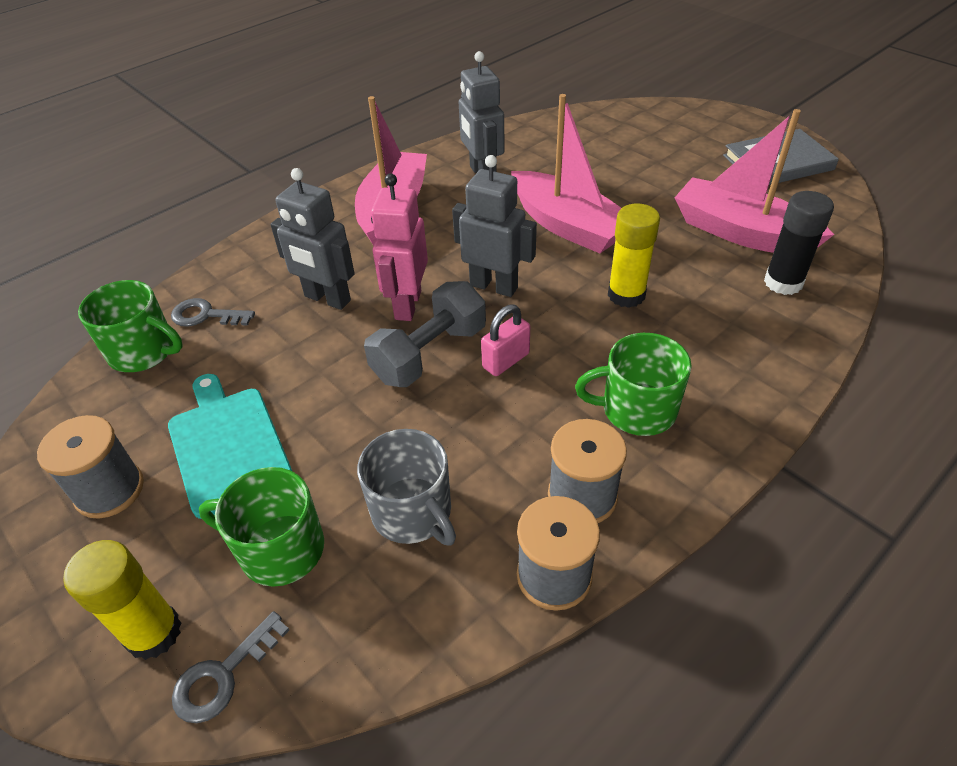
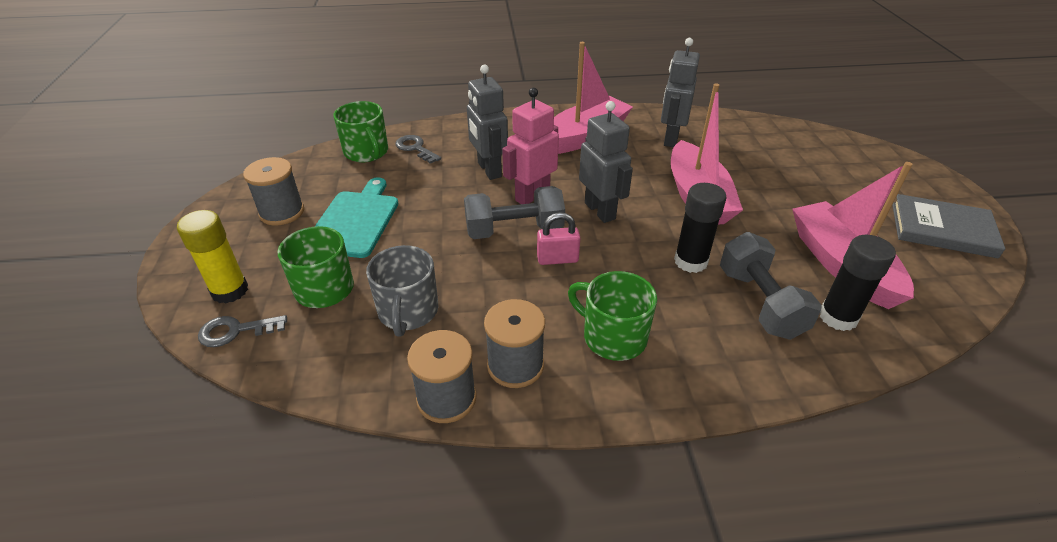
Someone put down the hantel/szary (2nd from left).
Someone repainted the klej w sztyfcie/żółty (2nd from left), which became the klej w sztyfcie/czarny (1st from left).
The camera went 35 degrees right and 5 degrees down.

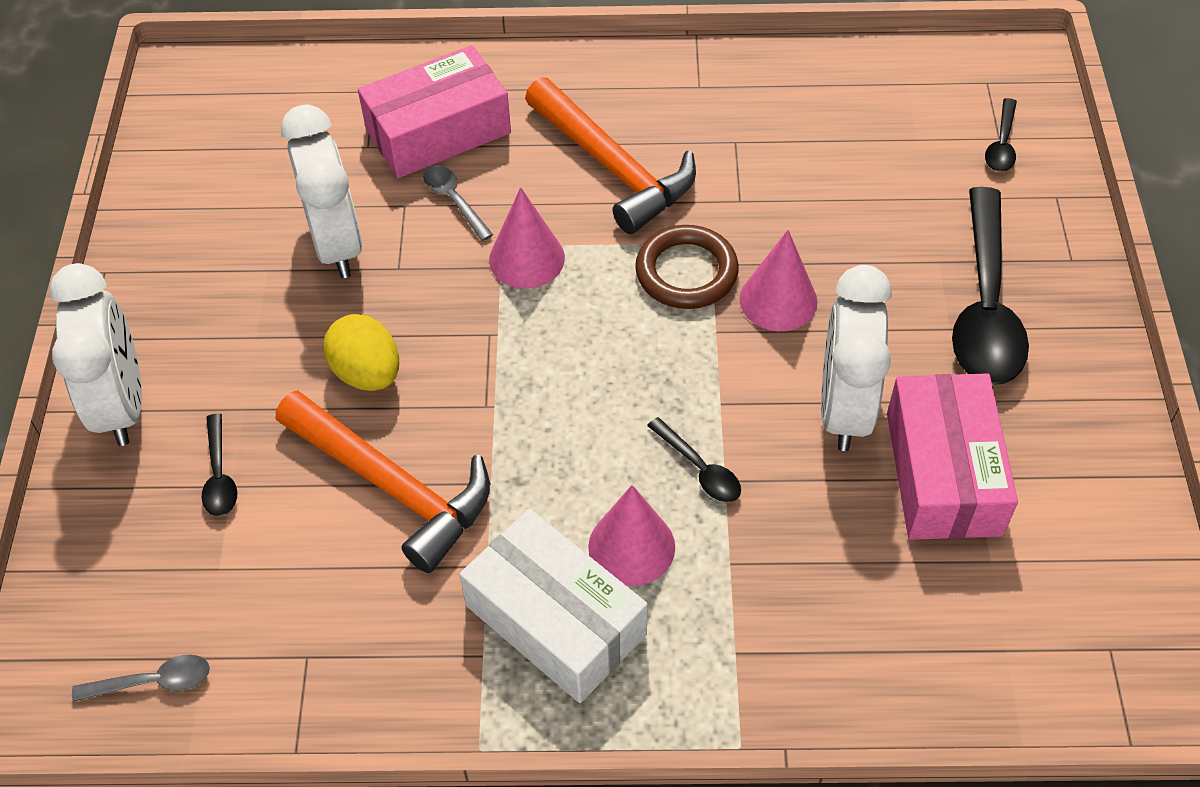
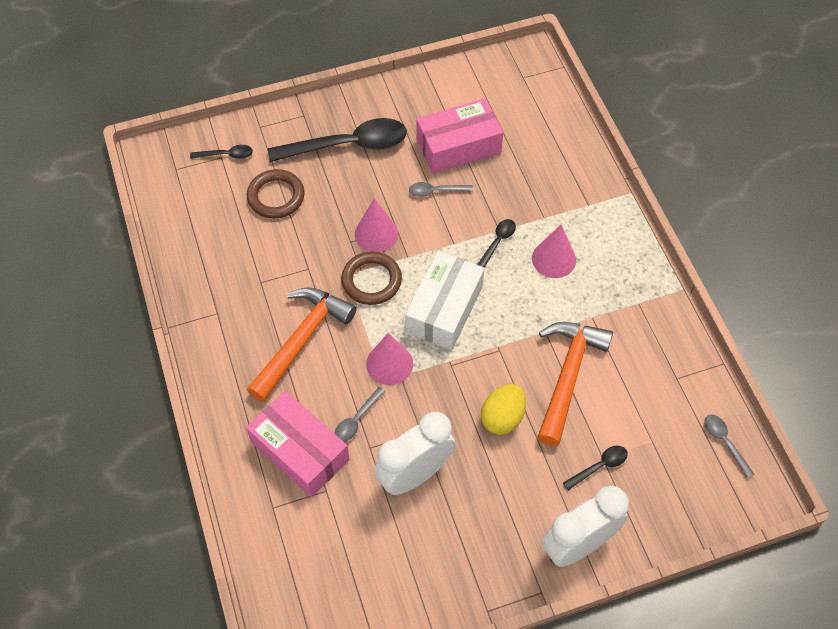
Someone put down the pierścień/brązowy (1st from left).
Someone carried the pudełko/biały.
Someone swapped the budzik/biały (3rd from left) for the łyżka/szary (2nd from left).
The camera went 110 degrees left and 5 degrees up.

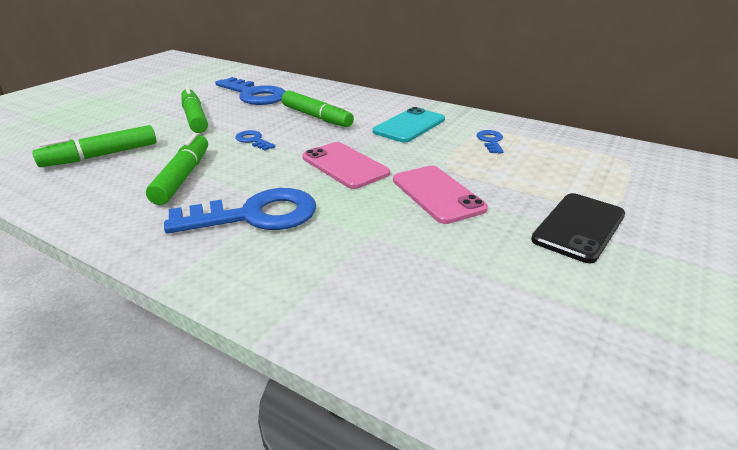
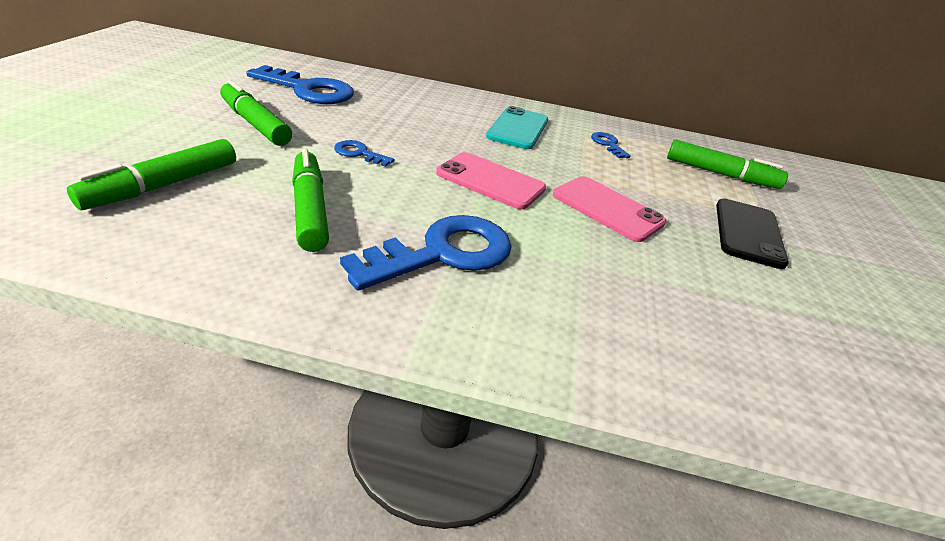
Someone carried the flamaster/zielony (4th from left).
The camera went 25 degrees left and 5 degrees up.

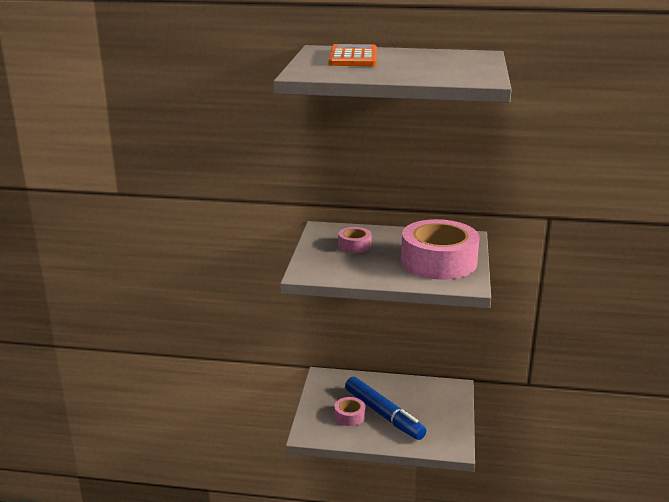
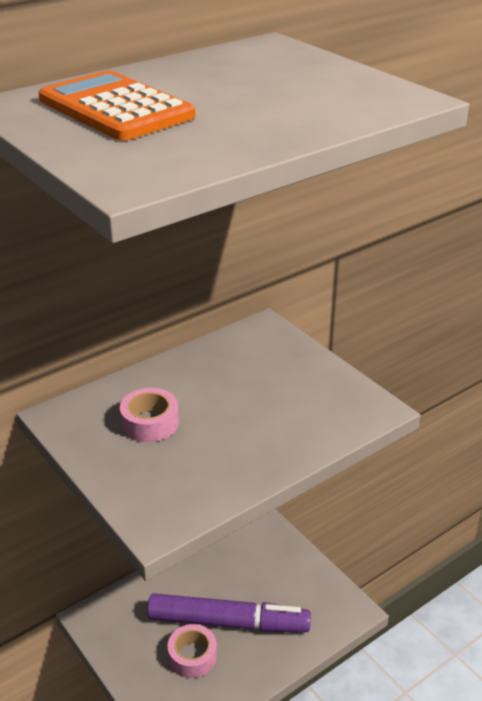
Someone took away the taśma klejąca/różowy (3rd from left).
Someone repainted the flamaster/niebieski, which became the flamaster/fioletowy.
The camera went 45 degrees left and 10 degrees up.

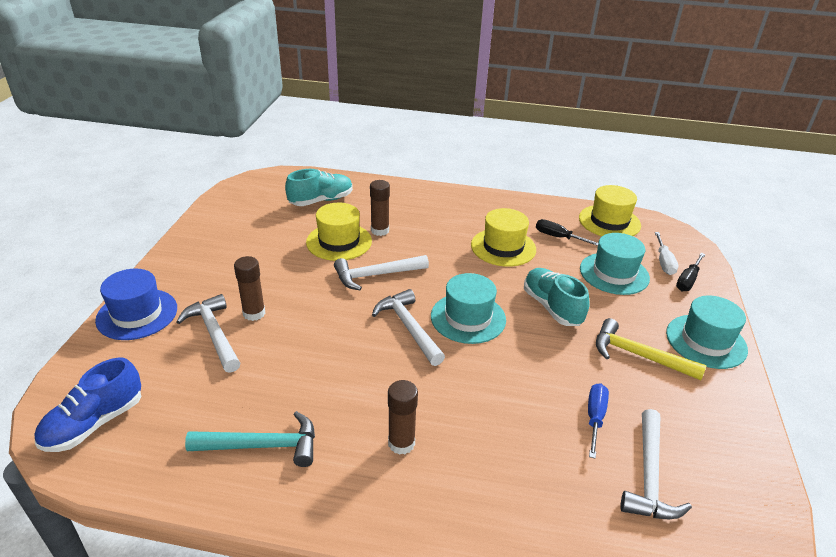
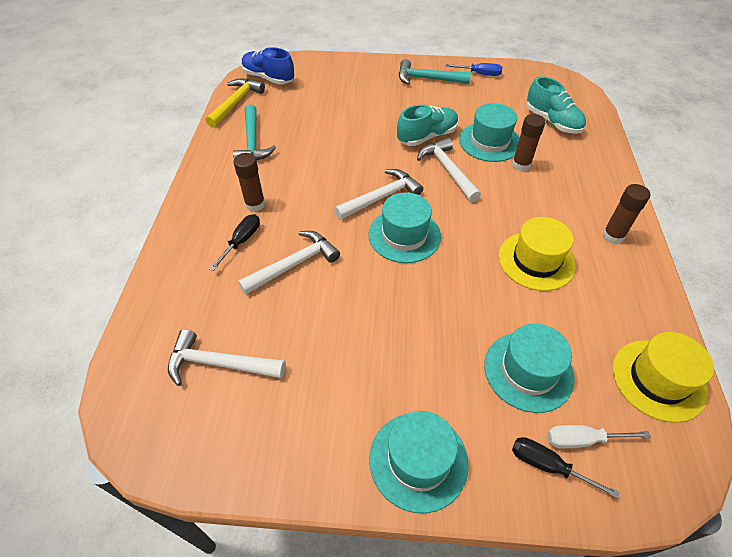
Someone took away the kapelusz/niebieski.
Someone put down the młotek/turkusowy (2nd from left).
Someone carried the młotek/biały (1st from left in the first image).
Someone carried the klej w sztyfcie/brązowy (1st from left in the first image).
Someone carried the but/turkusowy (2nd from left in the first image).
Someone carried the śrubokręt/czarny (1st from left).
Someone carried the śrubokręt/niebieski.
Someone carried the młotek/żółty.
Someone repainted the kapelusz/żółty (1st from left), which became the kapelusz/turkusowy (3rd from left).
The camera went 85 degrees right and 15 degrees up.

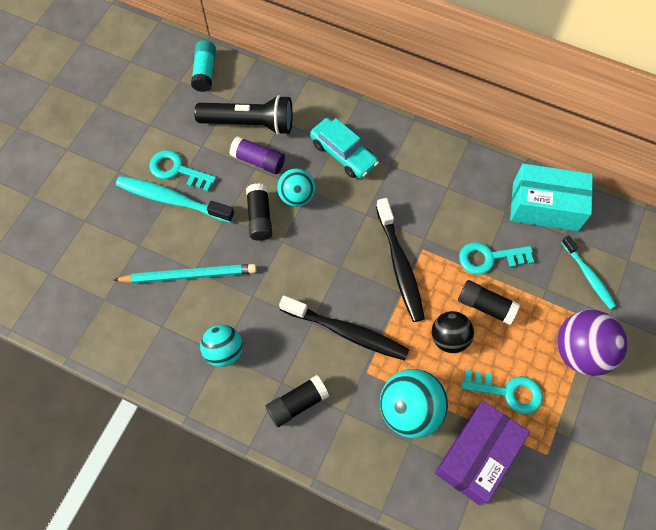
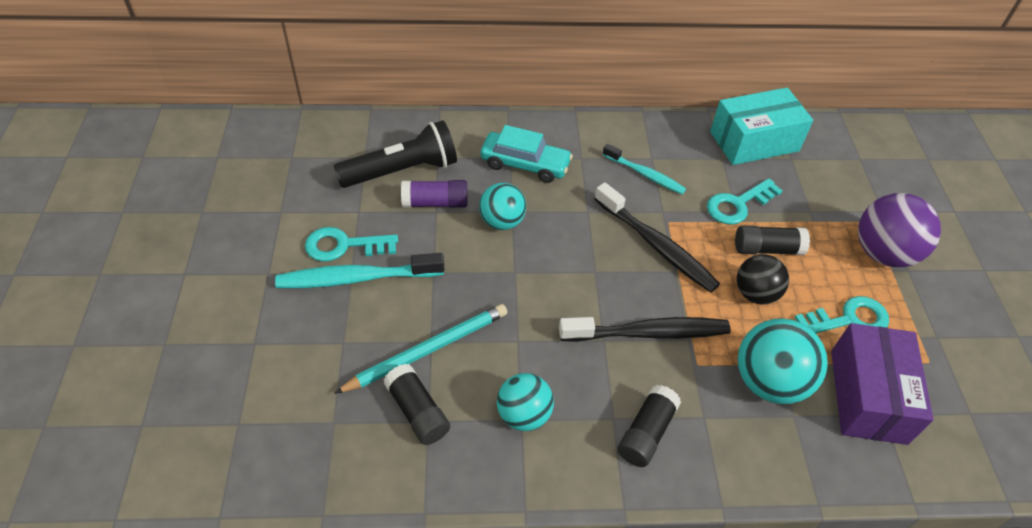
Someone took away the klej w sztyfcie/turkusowy.
Someone carried the klej w sztyfcie/czarny (1st from left).
Someone carried the szczoteczka do zębów/turkusowy (2nd from left).
The camera went 30 degrees left and 15 degrees down.

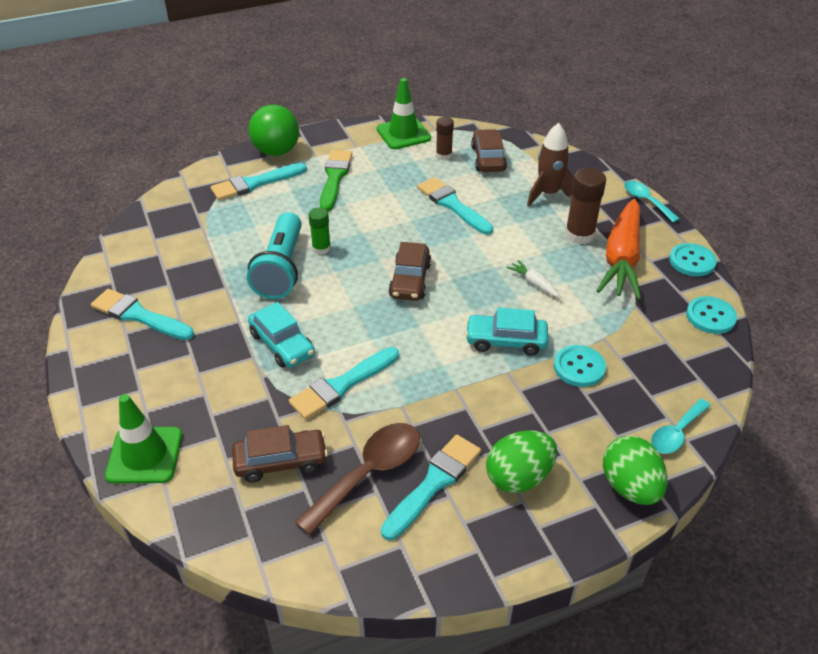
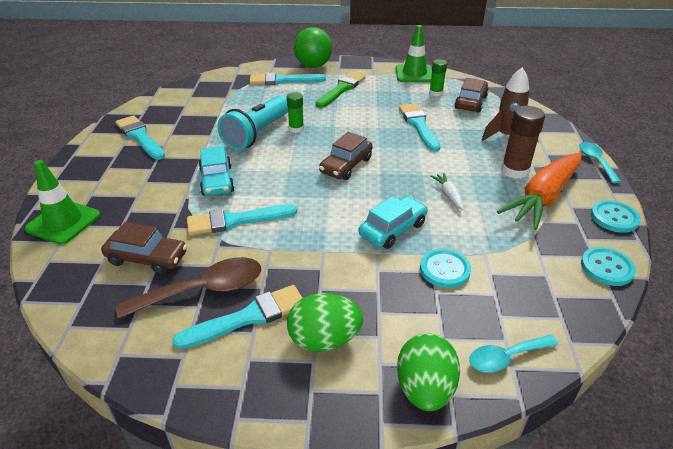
Someone repainted the klej w sztyfcie/brązowy (1st from left), which became the klej w sztyfcie/zielony (2nd from left).
Someone rotated the samochód/turkusowy (2nd from left) by 105 degrees clockwise.
The camera went 25 degrees right and 5 degrees down.

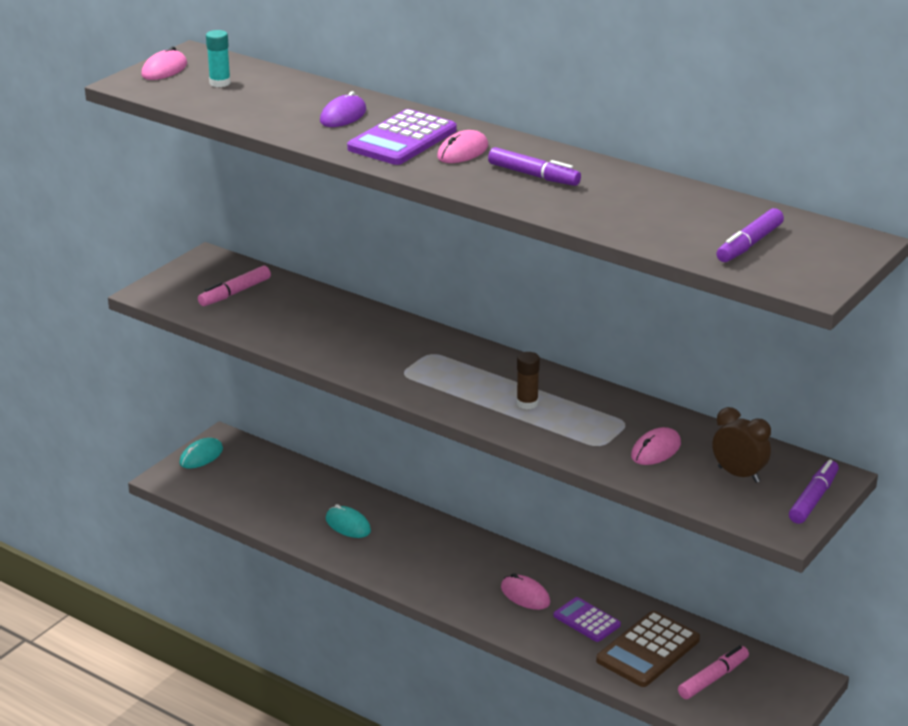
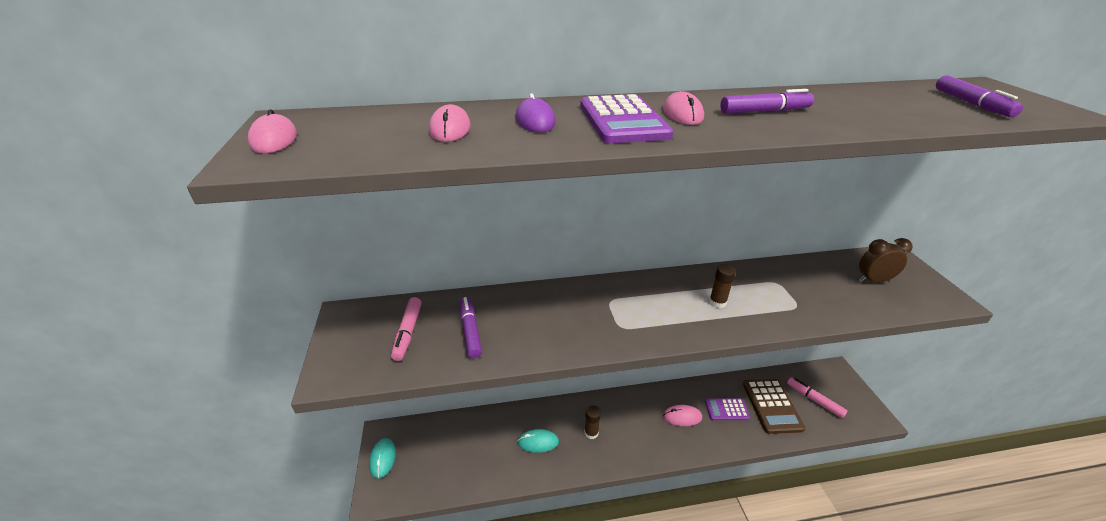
Someone took away the klej w sztyfcie/turkusowy.
Someone put down the klej w sztyfcie/brązowy (1st from left).
Someone carried the myszka/różowy (4th from left in the first image).
Someone carried the flamaster/fioletowy (3rd from left in the first image).
Someone rotated the flamaster/różowy (2nd from left) by 45 degrees counterclockwise.
The camera went 45 degrees left and 5 degrees up.

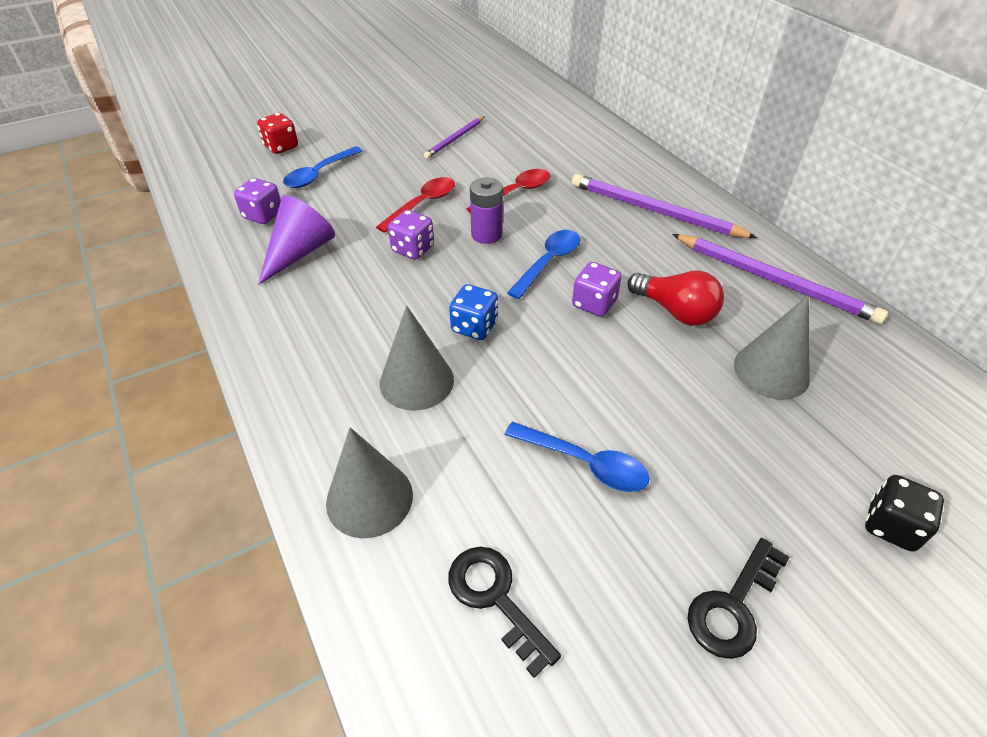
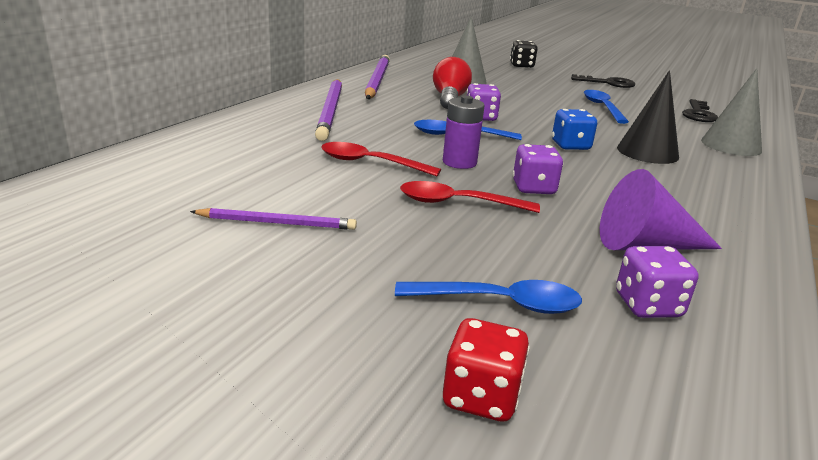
Someone repainted the stożek/szary (2nd from left), which became the stożek/czarny.
The camera went 125 degrees left and 20 degrees down.

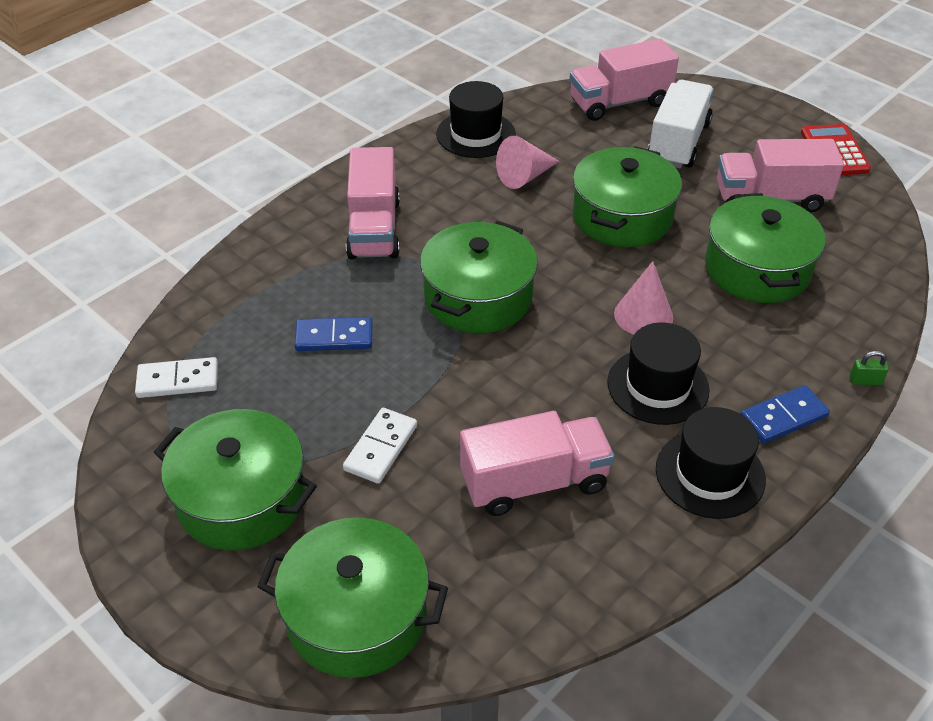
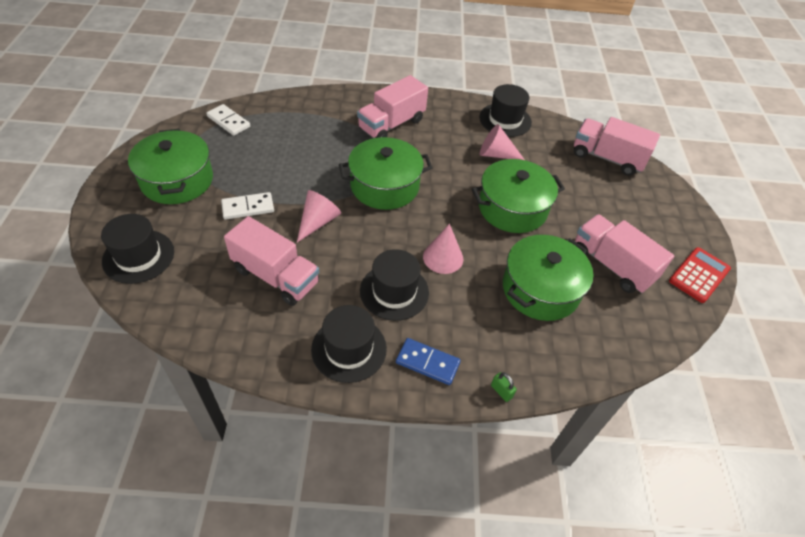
Someone took away the kostka domina/niebieski (1st from left).
Someone took away the ciężarówka/biały.
Someone put down the stożek/różowy (1st from left).
Someone swapped the garnek/zielony (2nd from left) for the kapelusz/czarny (1st from left).
The camera went 45 degrees right and 5 degrees up.

